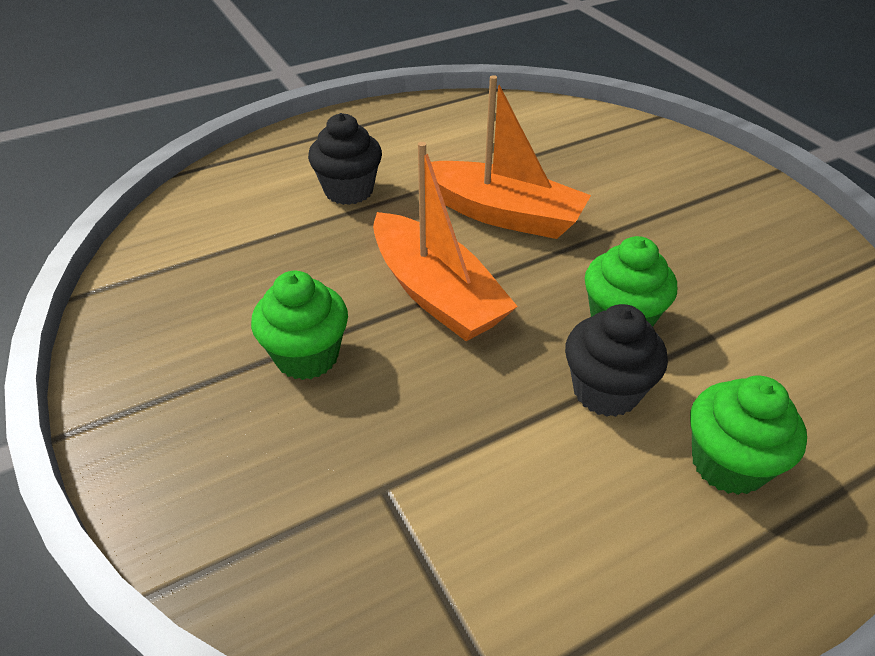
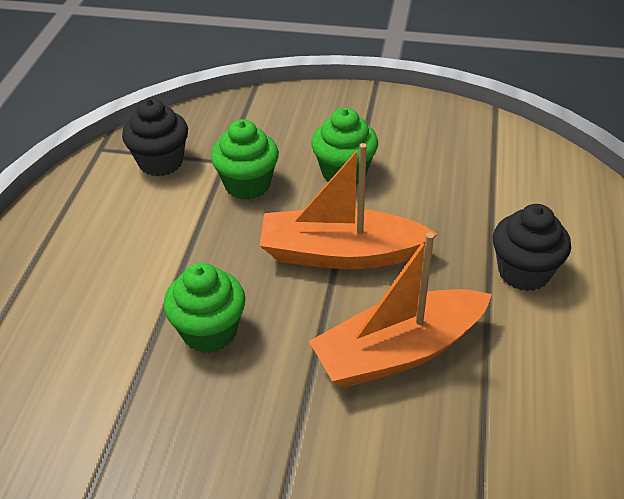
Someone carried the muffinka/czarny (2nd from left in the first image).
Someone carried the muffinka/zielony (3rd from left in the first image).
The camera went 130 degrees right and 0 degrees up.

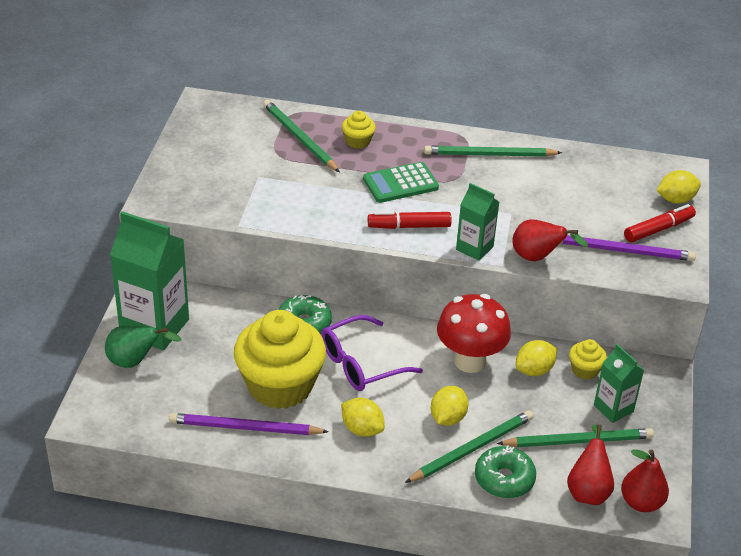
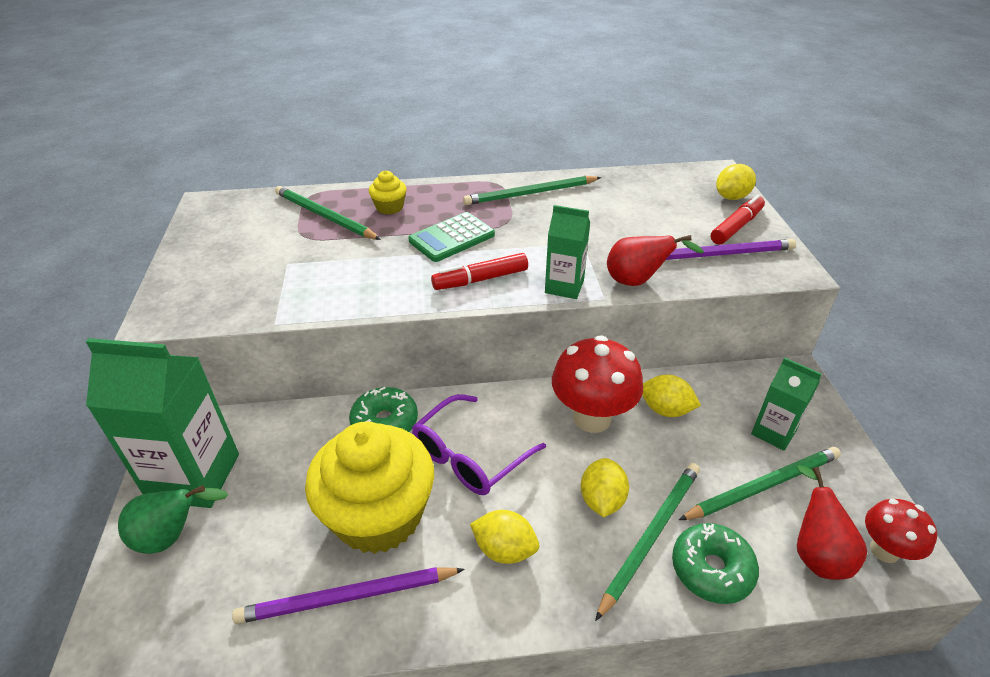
Someone took away the muffinka/żółty (3rd from left).
Someone swapped the gruszka/czerwony (3rd from left) for the grzyb/czerwony (2nd from left).
Someone rotated the cytryna/żółty (3rd from left) by 75 degrees clockwise.
The camera went 15 degrees left and 0 degrees up.

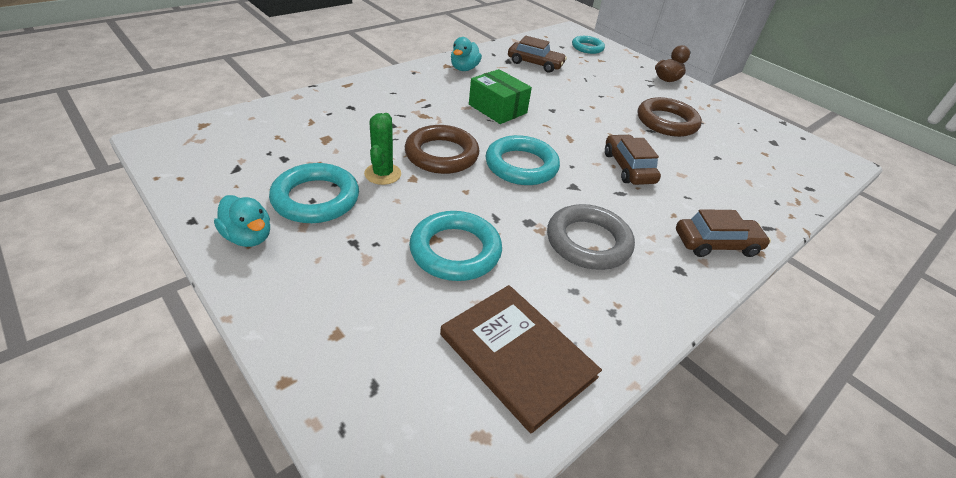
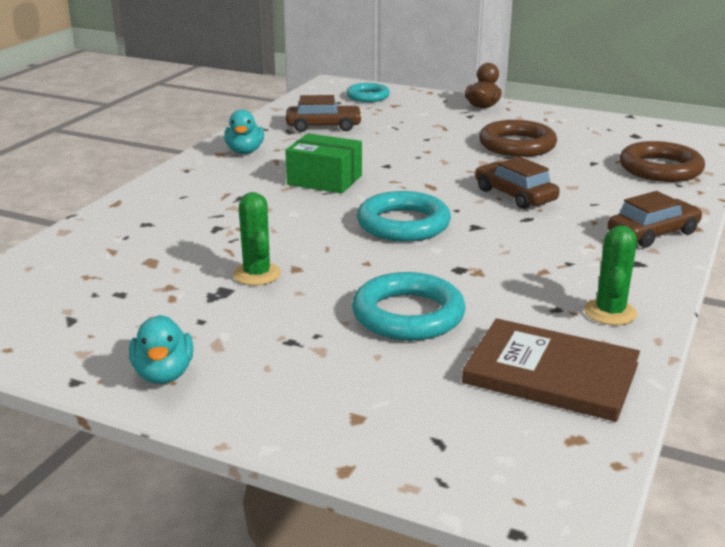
Someone took away the pierścień/turkusowy (1st from left).
Someone took away the pierścień/szary.
Someone put down the kaktus/zielony (2nd from left).
Someone carried the pierścień/brązowy (1st from left in the first image).
Someone rotated the kaczka/turkusowy (1st from left) by 60 degrees clockwise.
The camera went 20 degrees left and 15 degrees down.

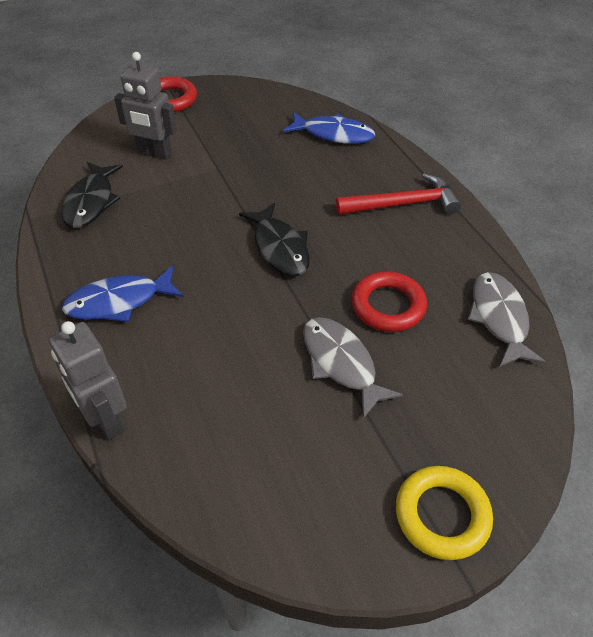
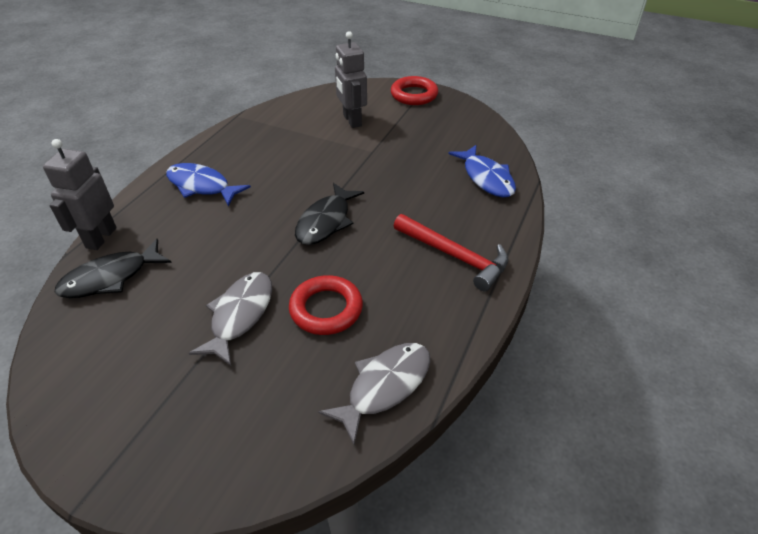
Someone took away the pierścień/żółty.
Someone carried the ryba/czarny (1st from left).
The camera went 50 degrees right and 5 degrees down.

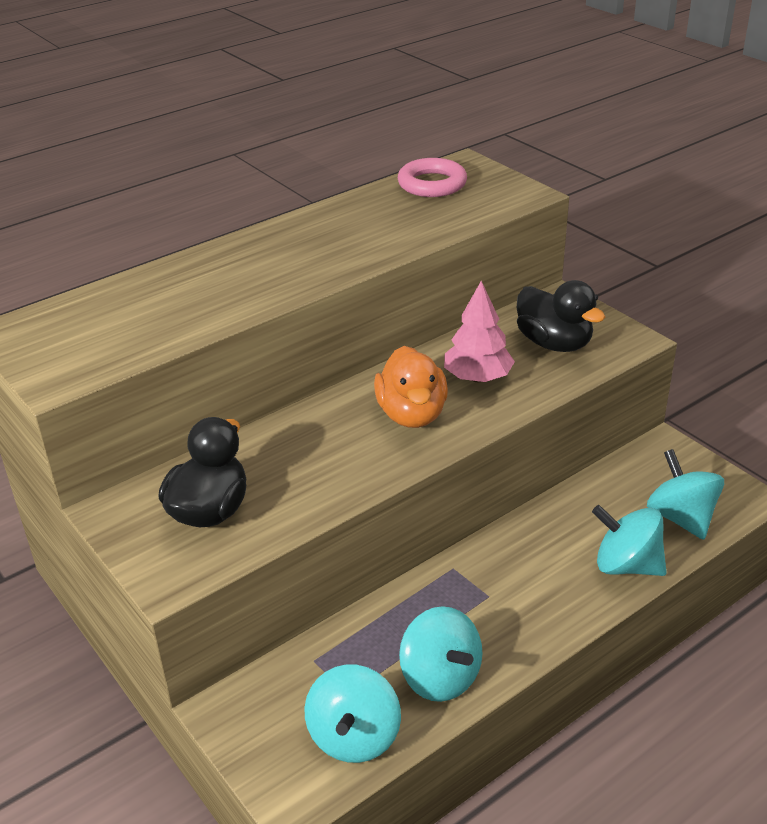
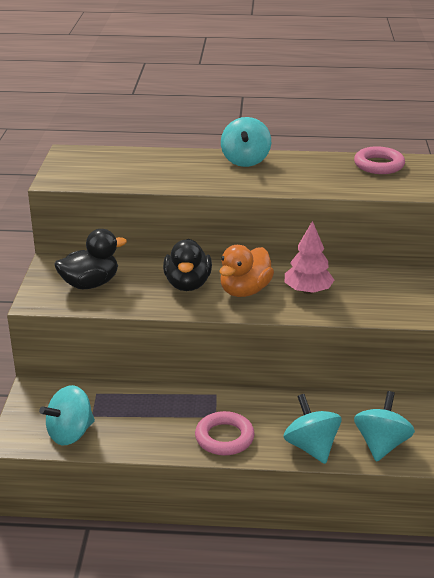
Someone put down the pierścień/różowy (1st from left).
Someone carried the bączek/turkusowy (2nd from left).
Someone carried the kaczka/czarny (2nd from left).
The camera went 40 degrees right and 5 degrees down.

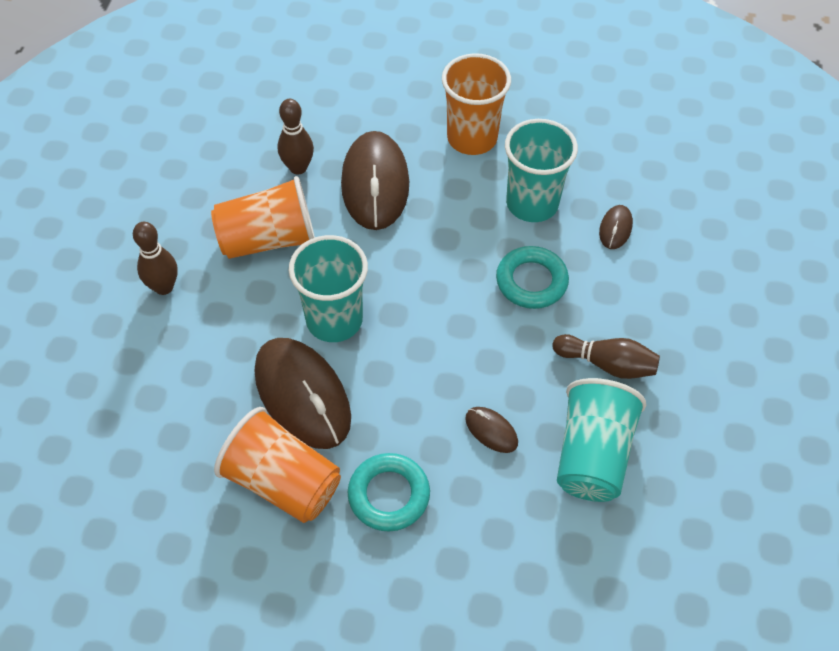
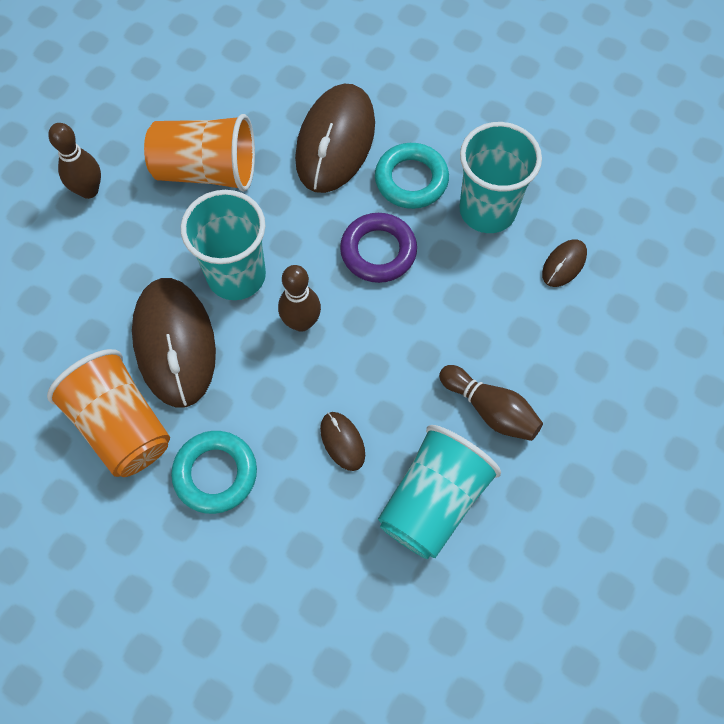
Someone took away the szklanka/pomarańczowy (3rd from left).
Someone put down the pierścień/fioletowy.
Someone carried the kręgiel/brązowy (2nd from left).
Someone carried the pierścień/turkusowy (2nd from left).
The camera went 20 degrees right and 10 degrees up.

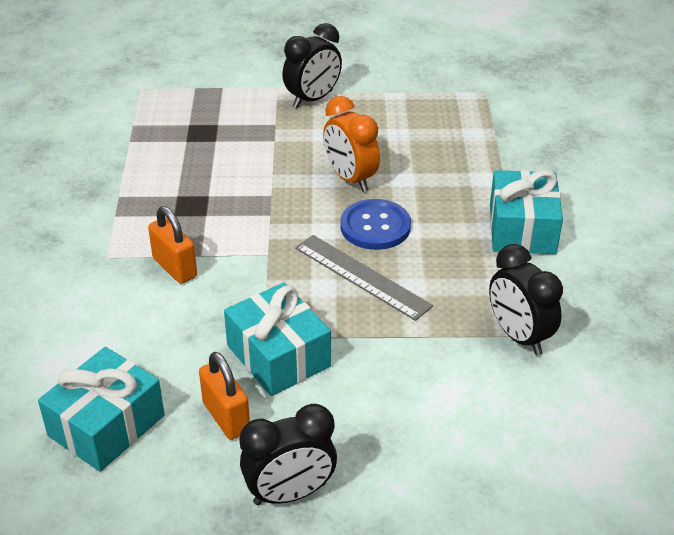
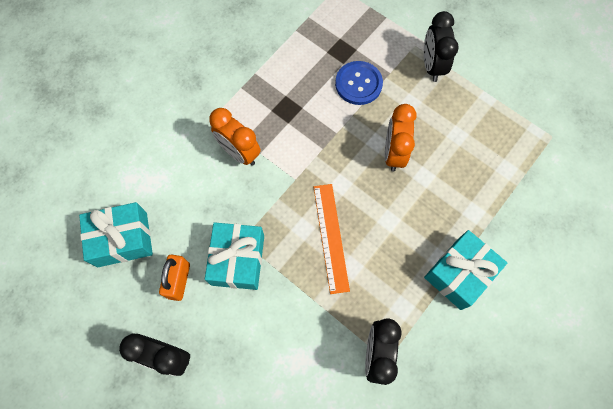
Someone carried the guzik/niebieski.
Someone swapped the kłódka/pomarańczowy (1st from left) for the budzik/pomarańczowy (1st from left).
Someone repainted the linijka/szary, which became the linijka/pomarańczowy.
Someone rotated the budzik/czarny (2nd from left in the first image) by 90 degrees clockwise.
The camera went 40 degrees right and 30 degrees up.

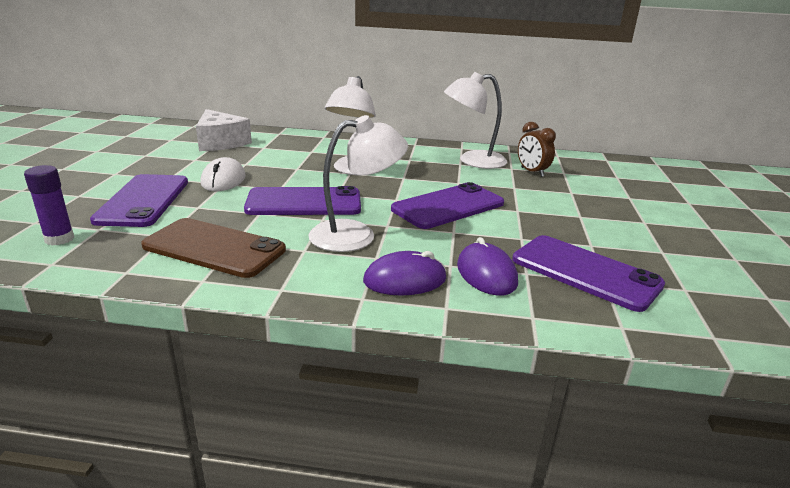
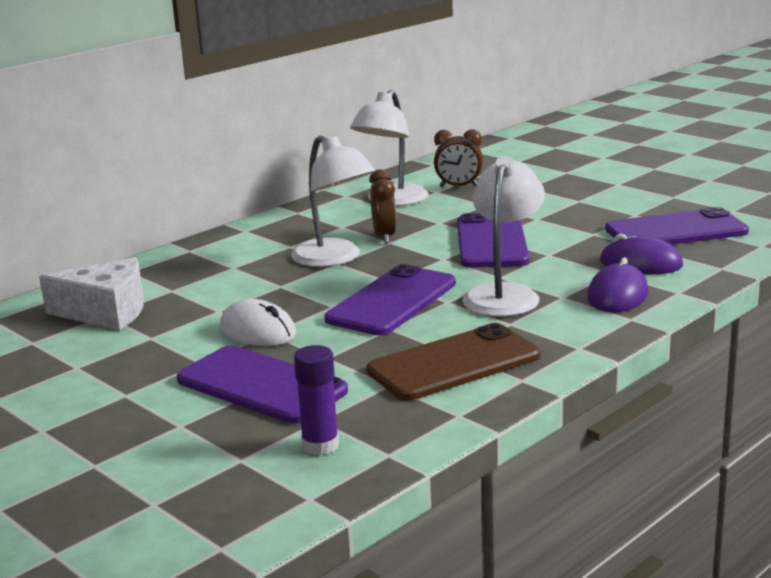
Someone put down the budzik/brązowy (1st from left).
The camera went 50 degrees left and 5 degrees down.

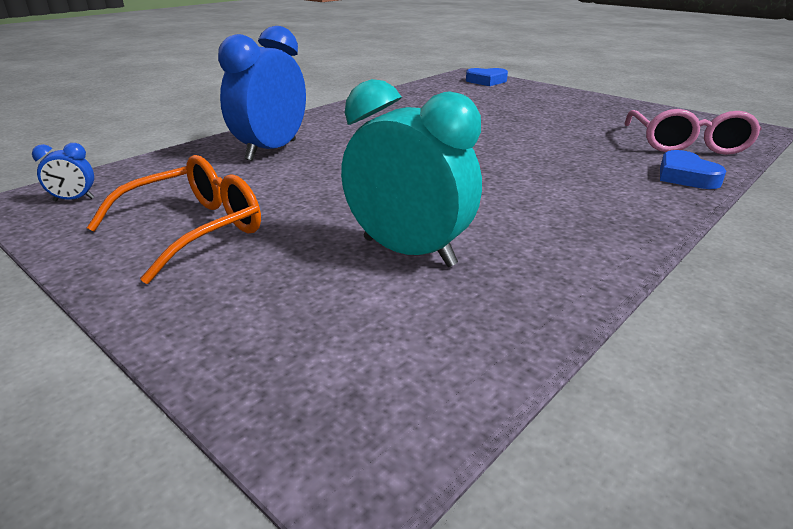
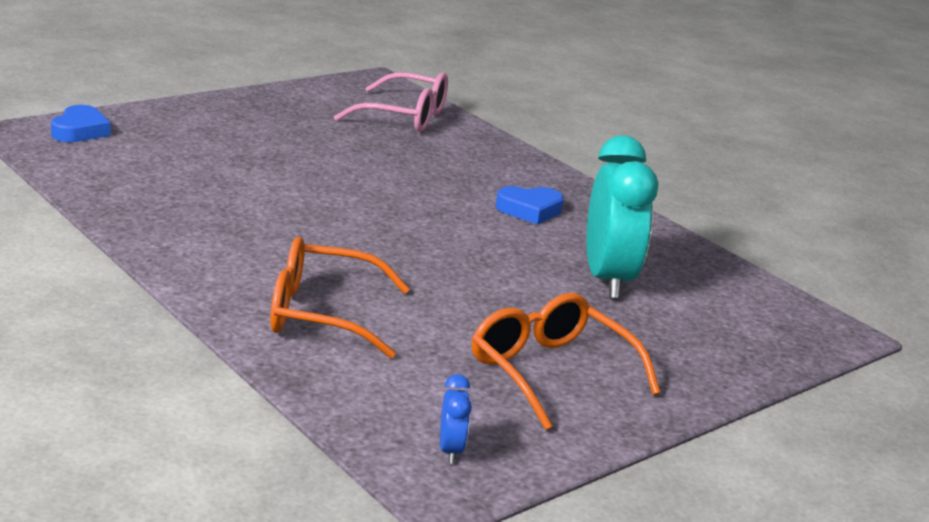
Someone carried the serce/niebieski (2nd from left).
Someone swapped the budzik/niebieski (2nd from left) for the okulary/pomarańczowy (1st from left).
Someone rotated the budzik/turkusowy by 135 degrees clockwise.
The camera went 85 degrees left and 5 degrees down.

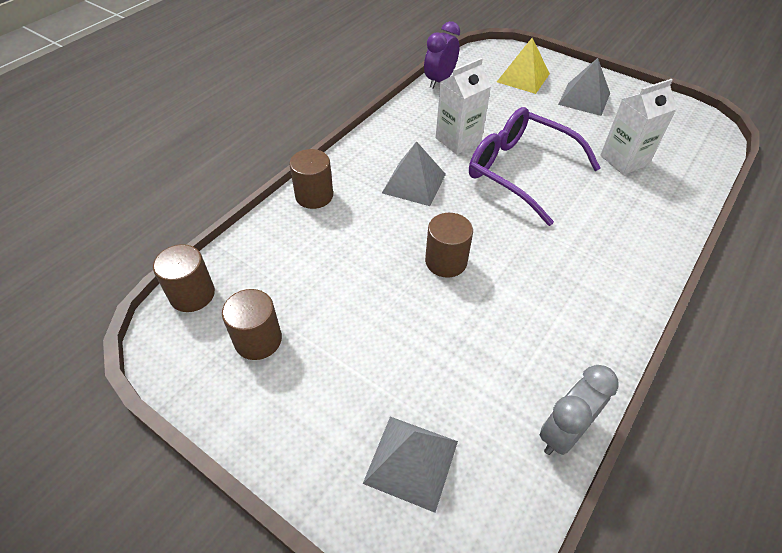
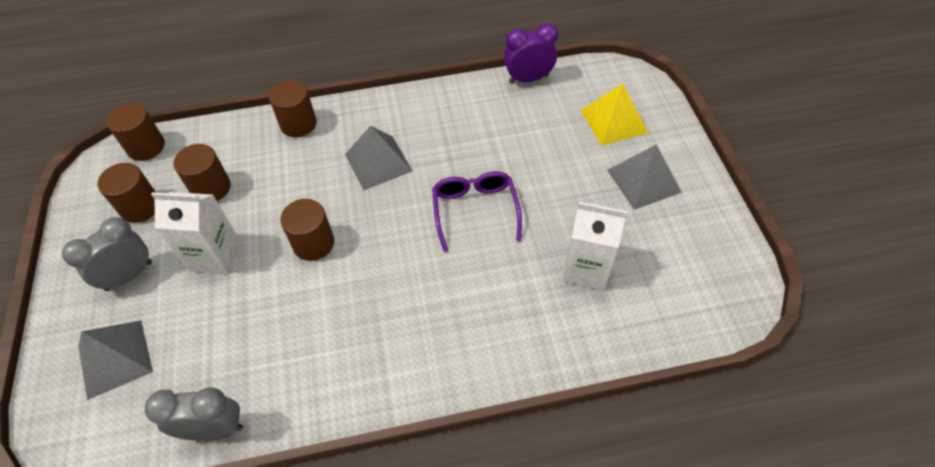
Someone put down the budzik/szary (1st from left).
Someone put down the walec/brązowy (3rd from left).
Someone carried the karton mleka/biały (1st from left).
Someone scaled the okulary/fioletowy by 0.65.
The camera went 45 degrees right and 5 degrees up.

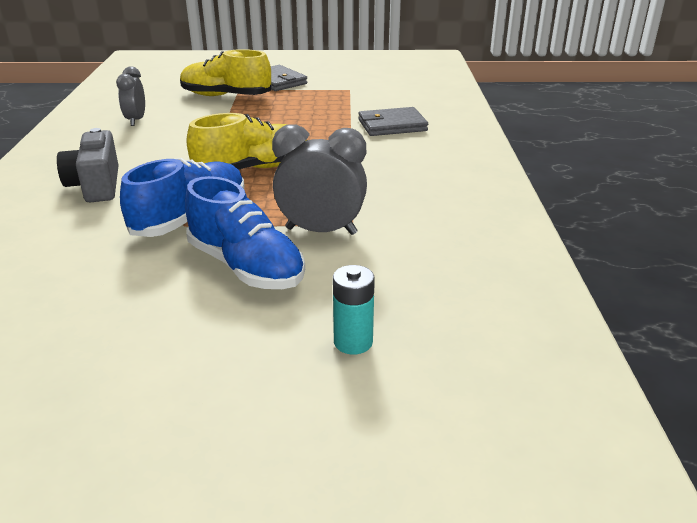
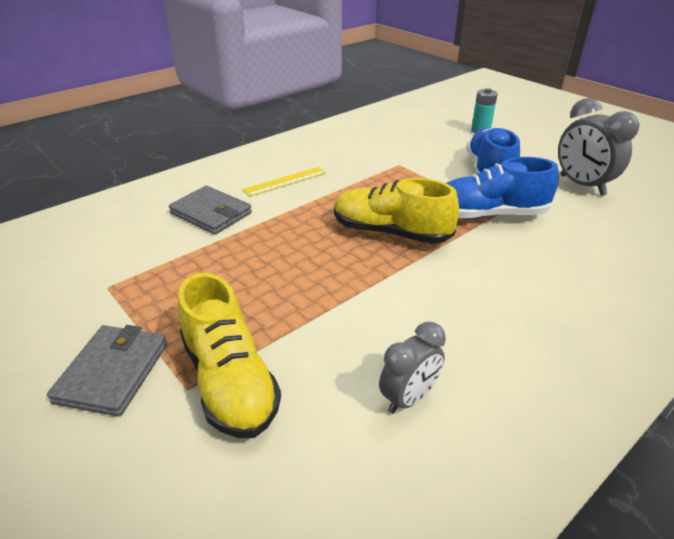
Someone took away the aparat fotograficzny/szary.
Someone put down the linijka/żółty.
Someone carried the budzik/szary (2nd from left).
The camera went 130 degrees left and 5 degrees up.

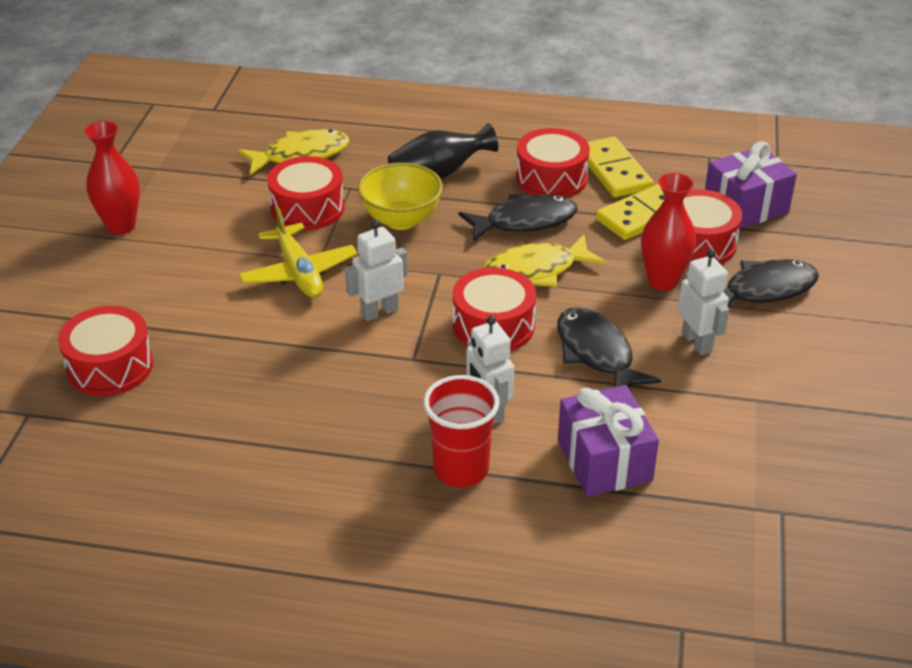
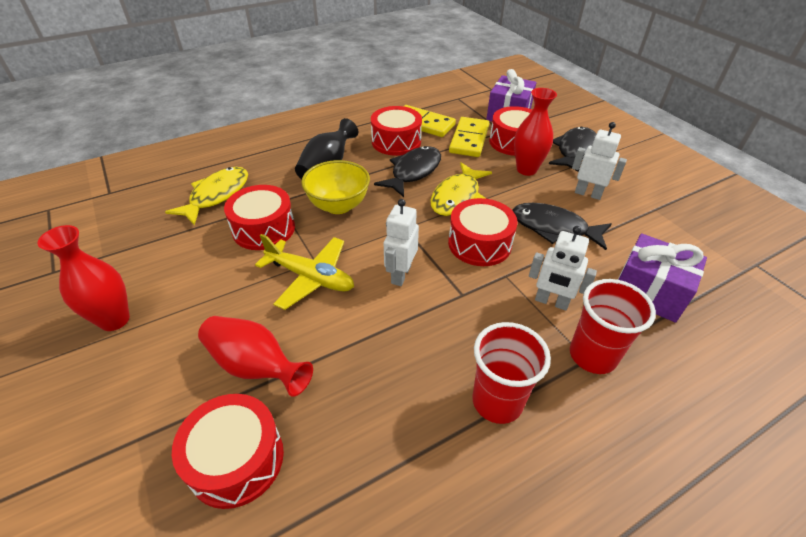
Someone put down the wazon/czerwony (2nd from left).
Someone put down the szklanka/czerwony (1st from left).
The camera went 40 degrees left and 5 degrees up.

